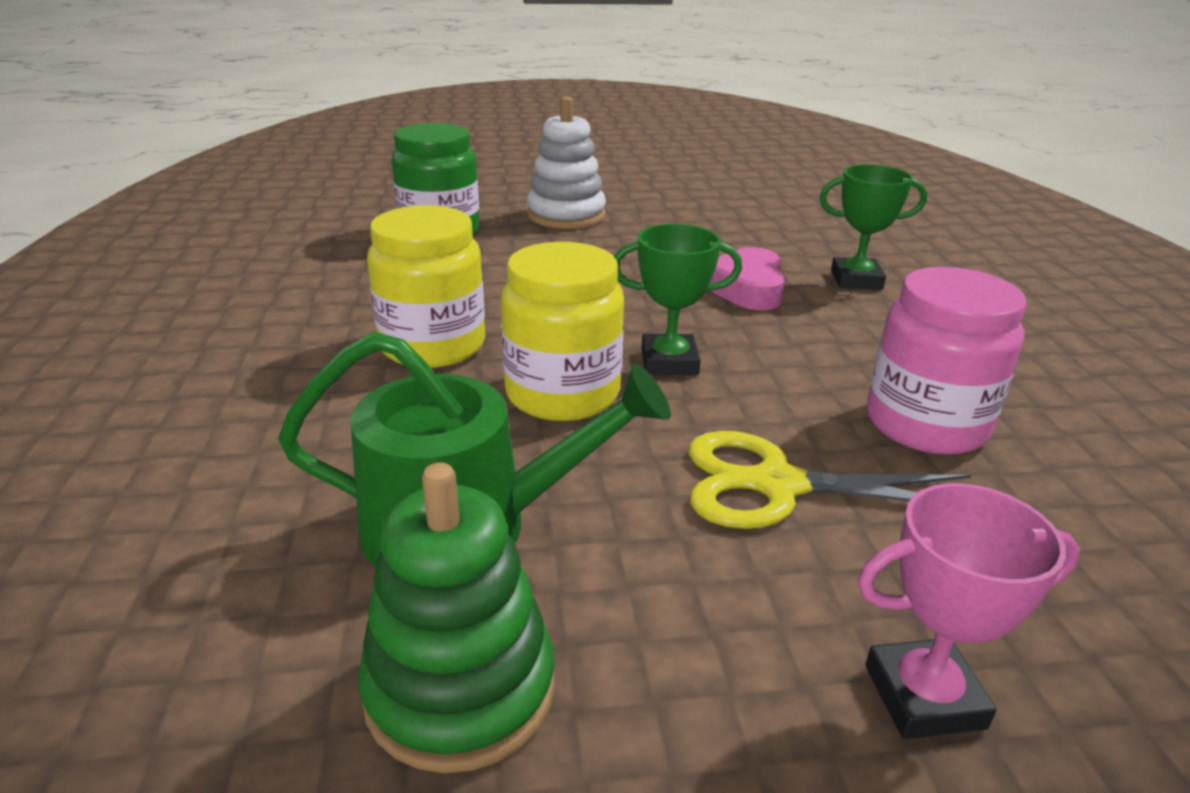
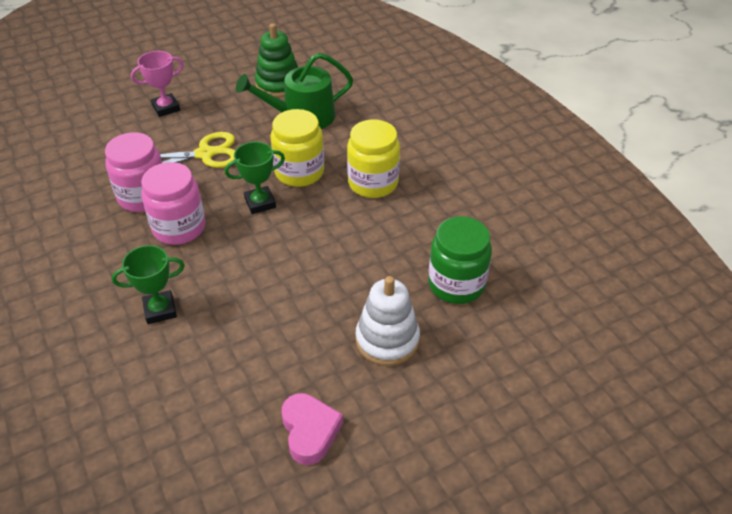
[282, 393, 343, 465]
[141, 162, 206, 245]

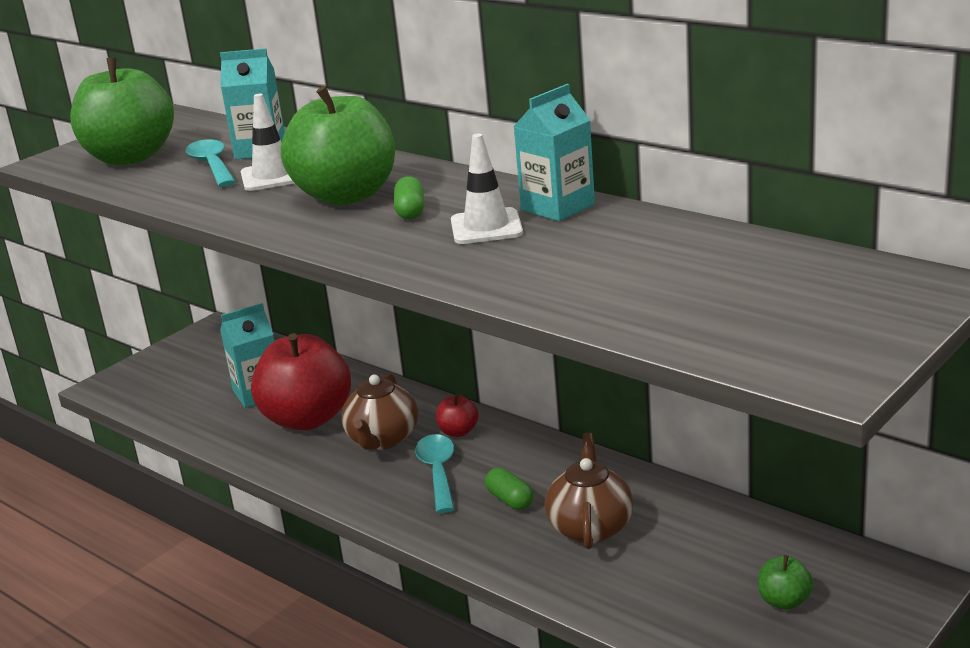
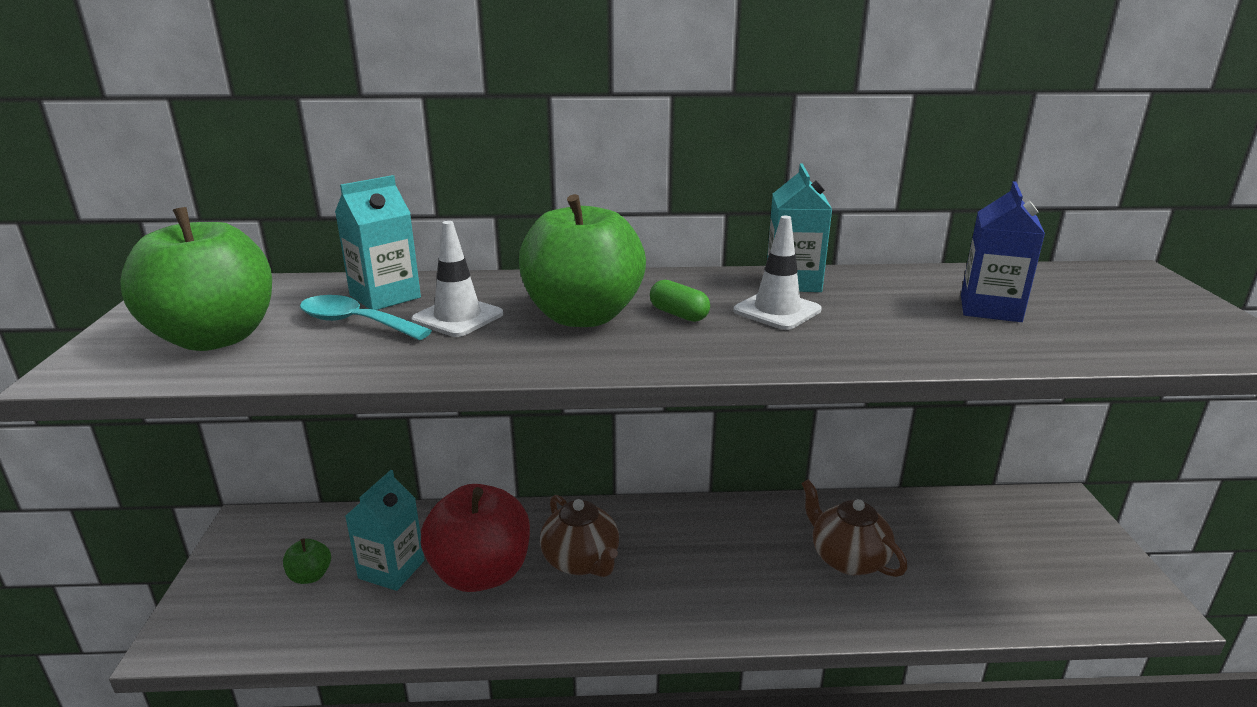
[415, 434, 455, 513] (first image)
[436, 394, 479, 437] (first image)
[485, 467, 534, 510] (first image)
[283, 539, 331, 584]
[961, 181, 1045, 322]

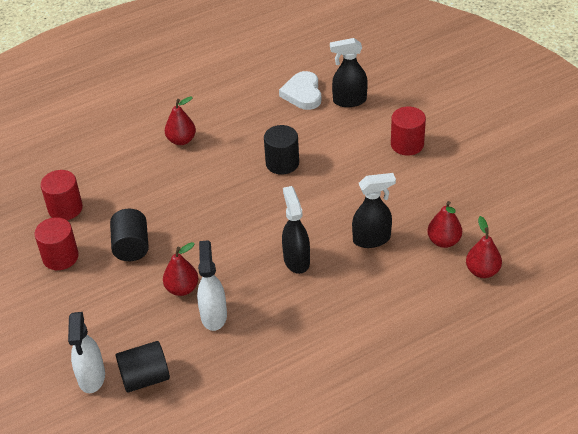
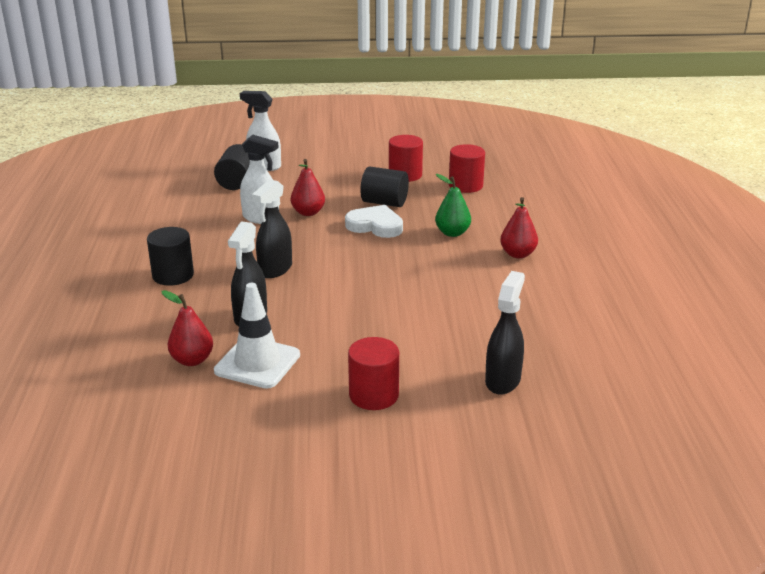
[147, 227, 194, 286]
[345, 205, 403, 238]
[252, 179, 292, 278]
[466, 216, 502, 278] (first image)
[214, 283, 300, 389]
[435, 174, 471, 237]

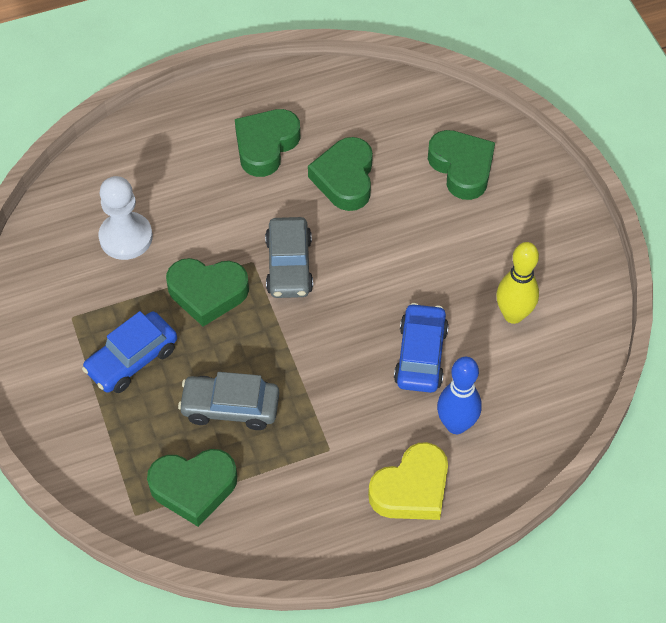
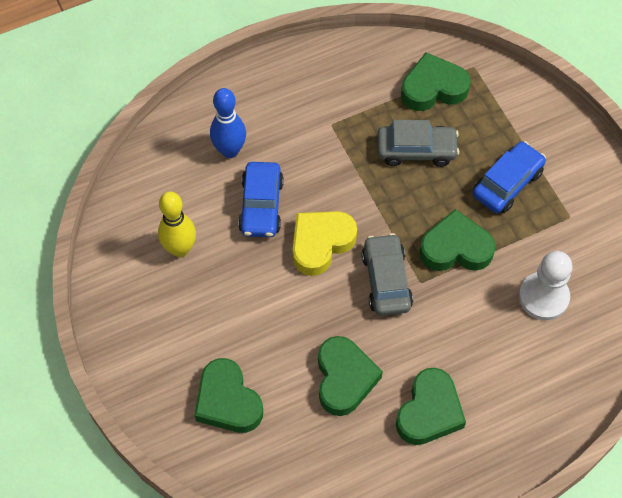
[293, 211, 357, 276]

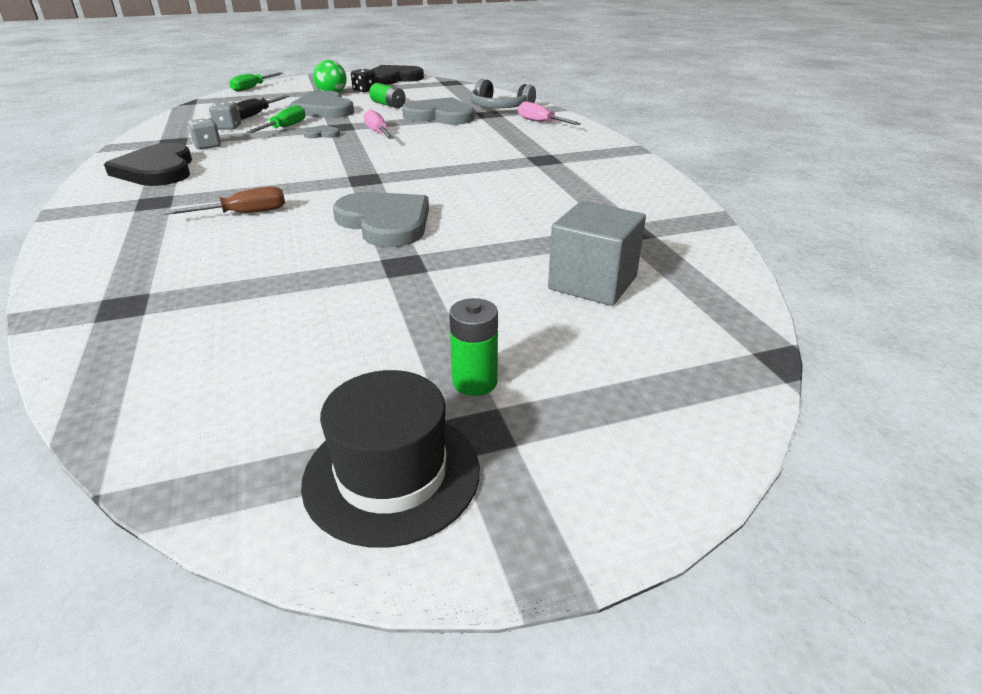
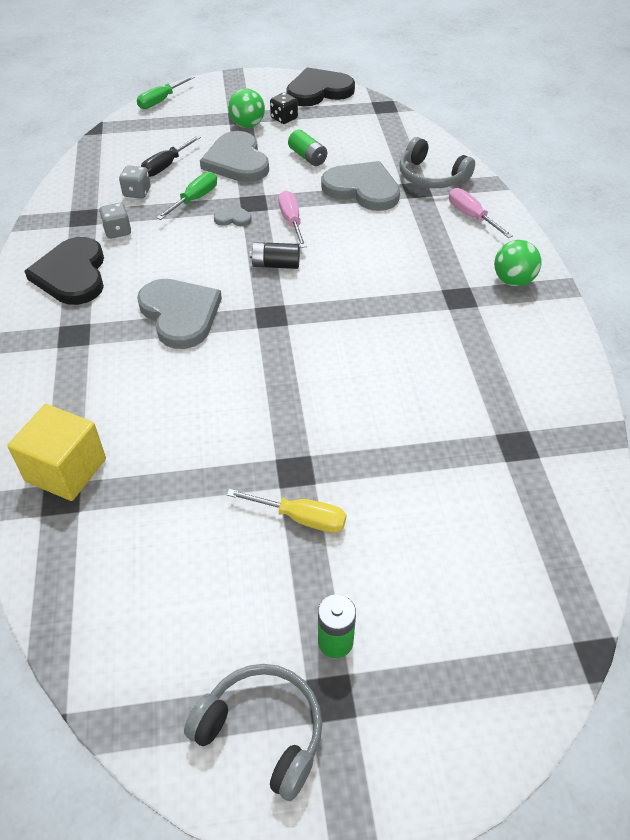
[164, 187, 285, 215] (first image)
[184, 664, 322, 801]
[137, 279, 222, 349]
[548, 201, 646, 306] (first image)
[7, 404, 106, 501]
[227, 489, 346, 533]
[250, 242, 300, 269]
[494, 240, 541, 286]

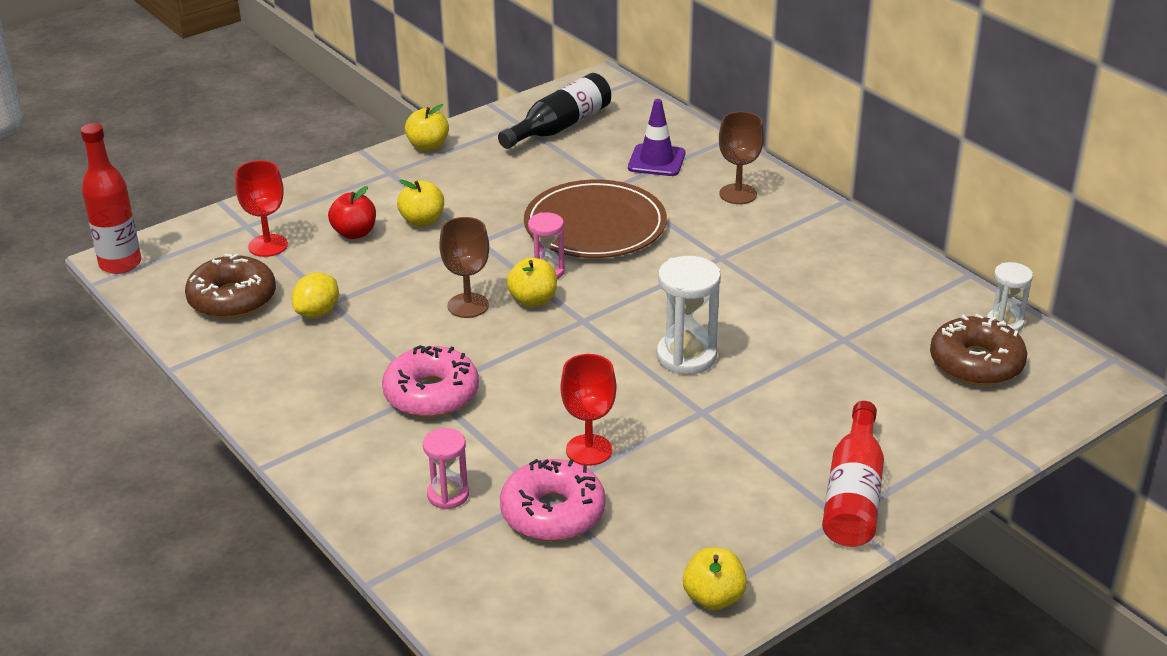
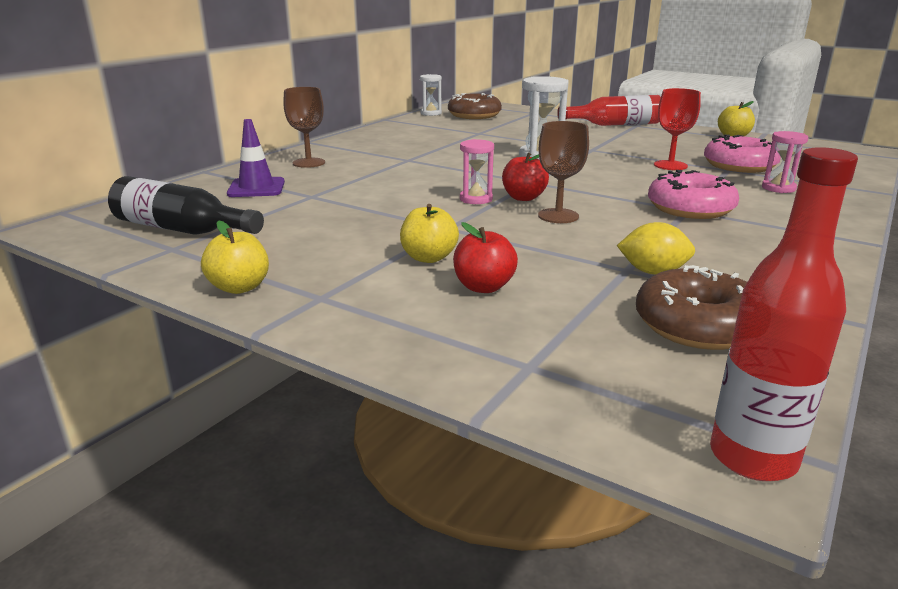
[235, 160, 288, 257] (first image)
[502, 152, 549, 201]
[524, 180, 667, 258] (first image)

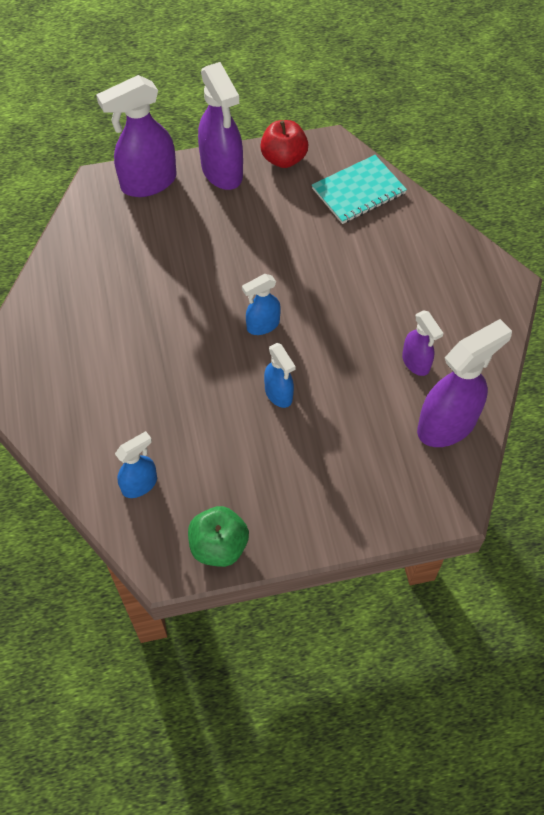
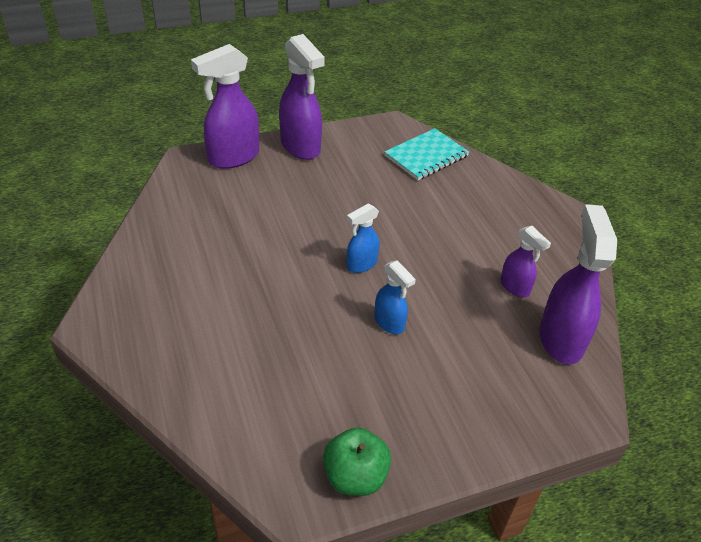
[115, 431, 157, 498] (first image)
[260, 120, 308, 168] (first image)
[539, 204, 617, 365]

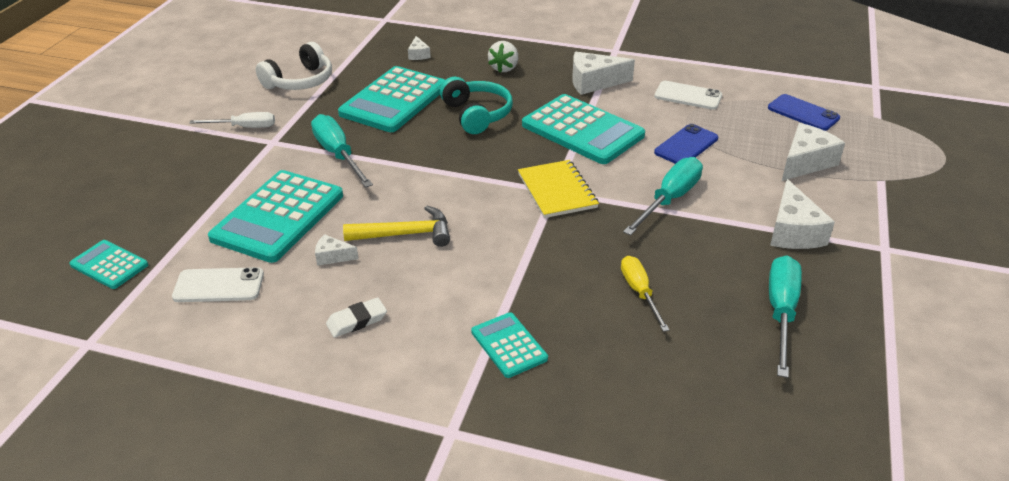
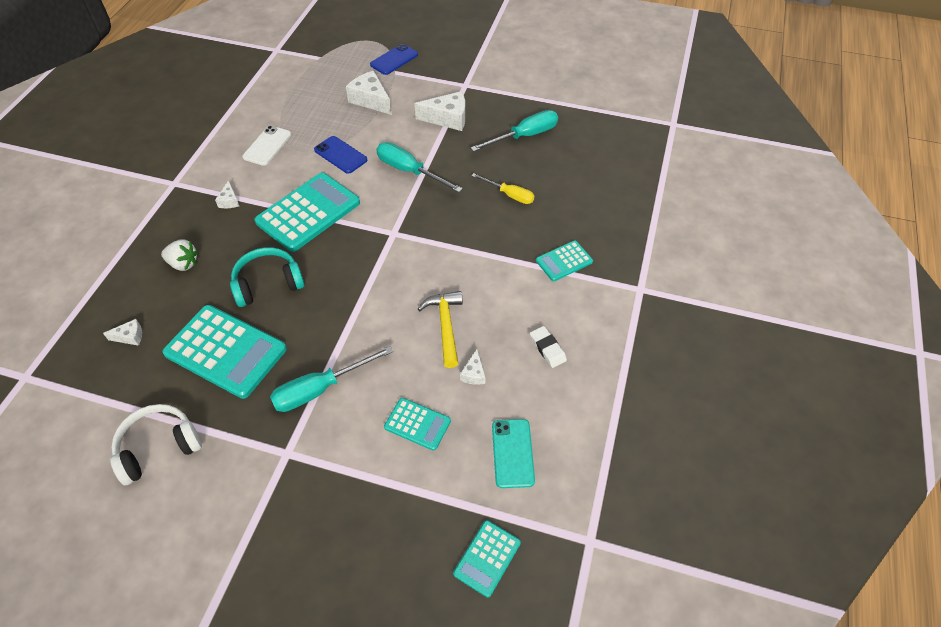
[492, 419, 535, 488]
[190, 112, 275, 128] (first image)
[384, 398, 451, 451]
[110, 404, 202, 486]
[518, 160, 599, 218] (first image)
[215, 180, 239, 208]
[471, 173, 534, 204]
[370, 44, 418, 75]
[471, 110, 558, 152]

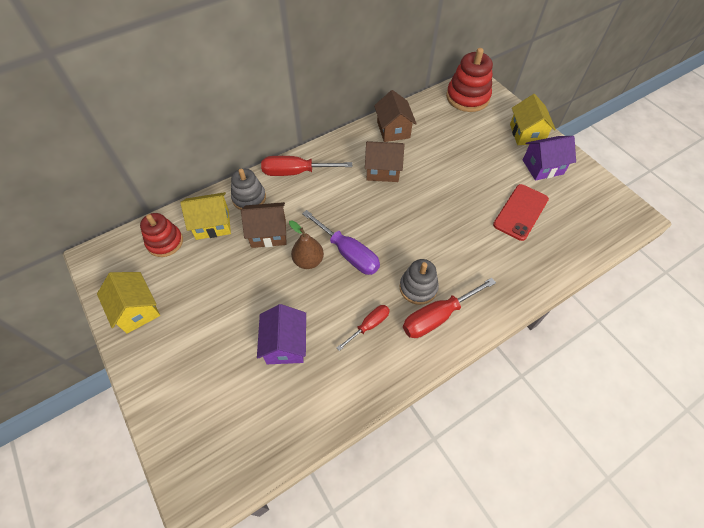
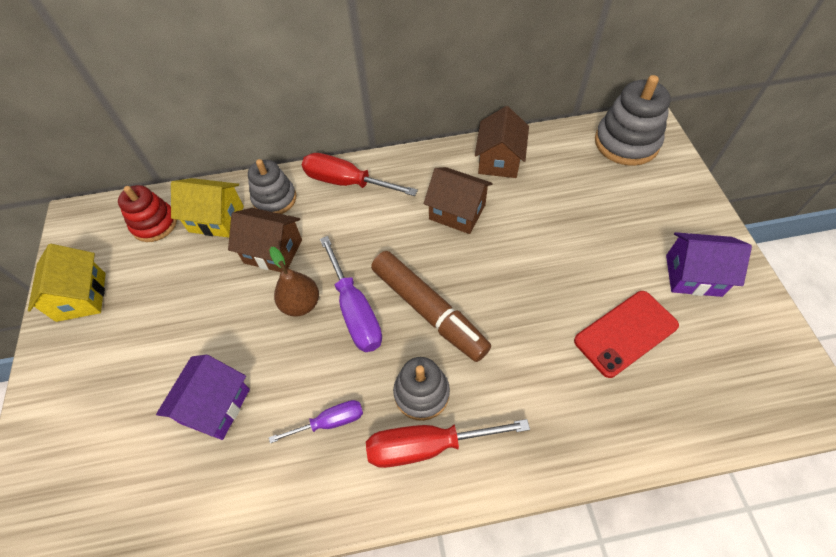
[269, 400, 363, 443]
[595, 75, 671, 166]
[510, 94, 556, 145] (first image)
[371, 251, 491, 362]

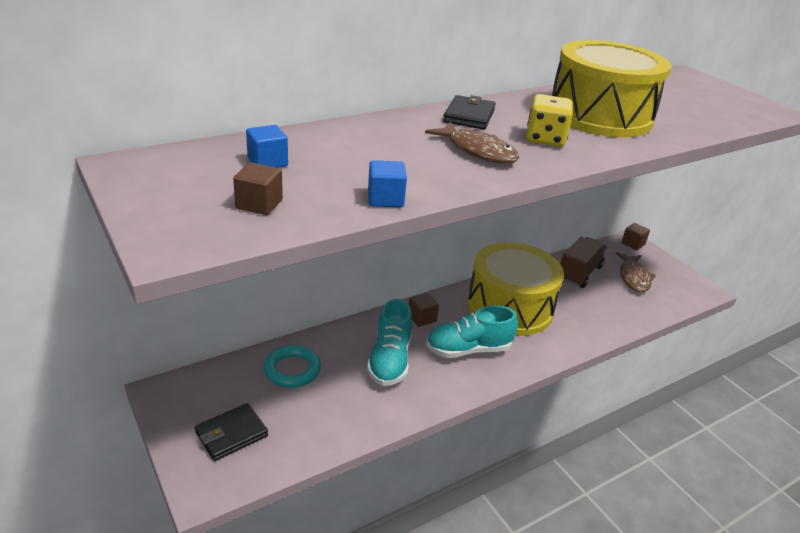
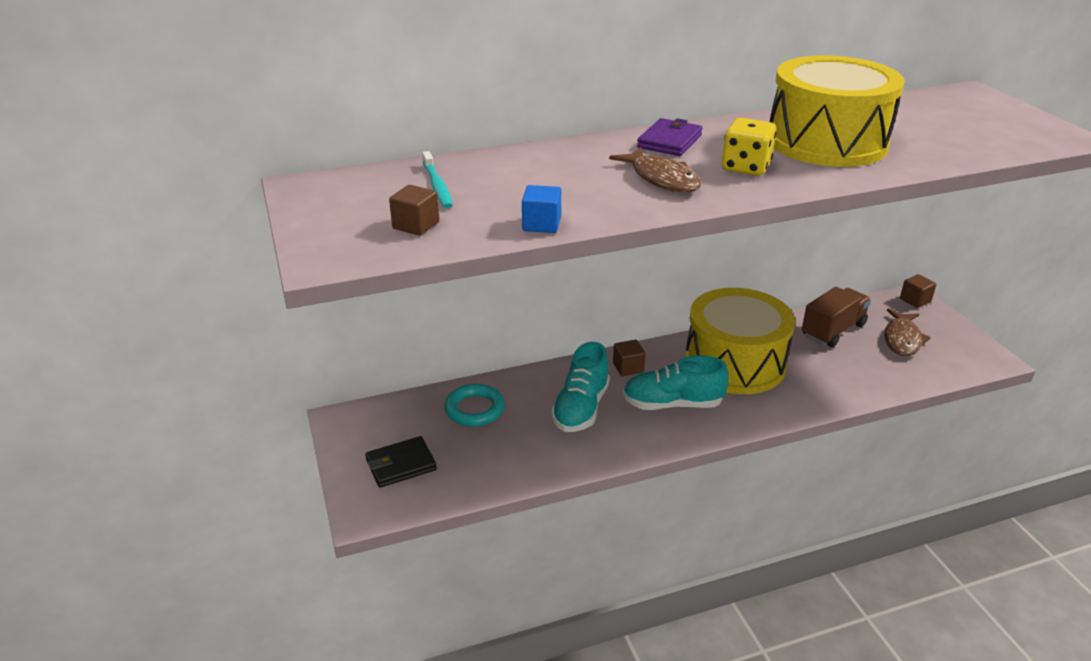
[422, 151, 453, 208]
[637, 118, 703, 156]

